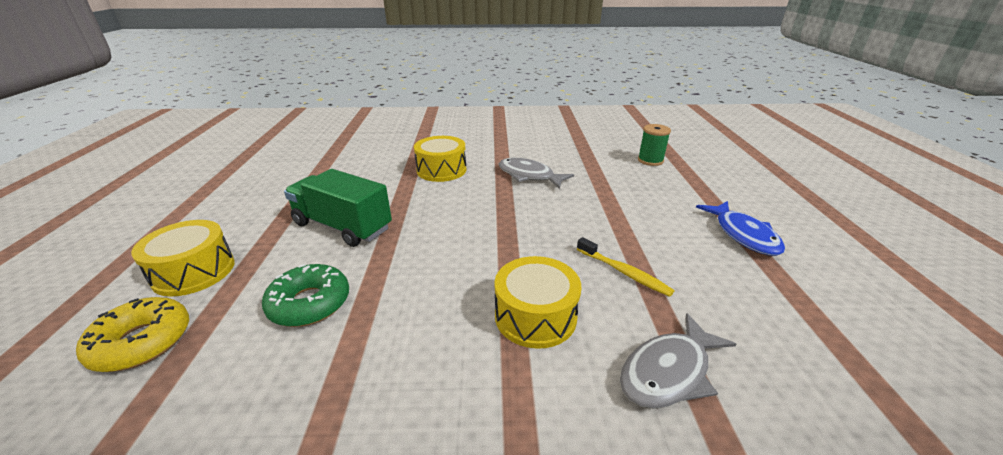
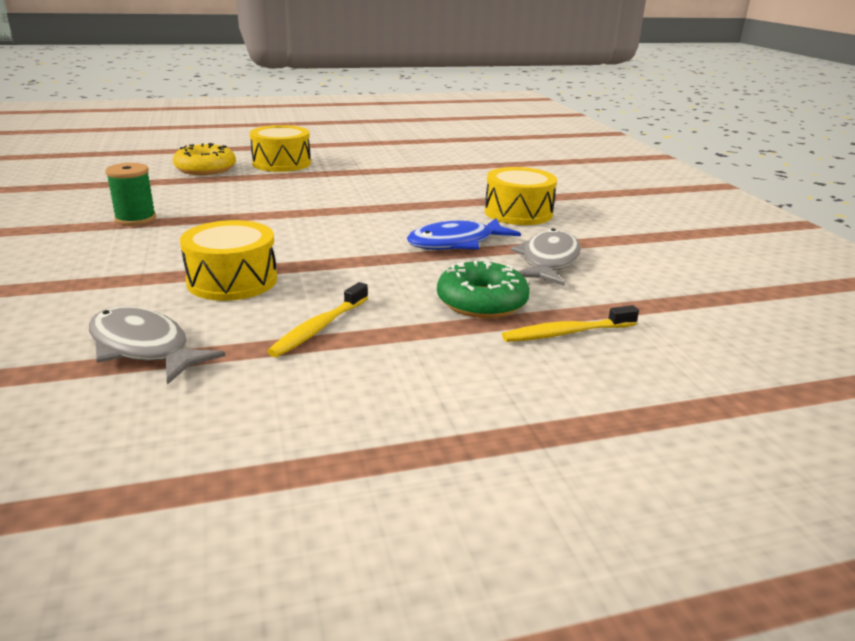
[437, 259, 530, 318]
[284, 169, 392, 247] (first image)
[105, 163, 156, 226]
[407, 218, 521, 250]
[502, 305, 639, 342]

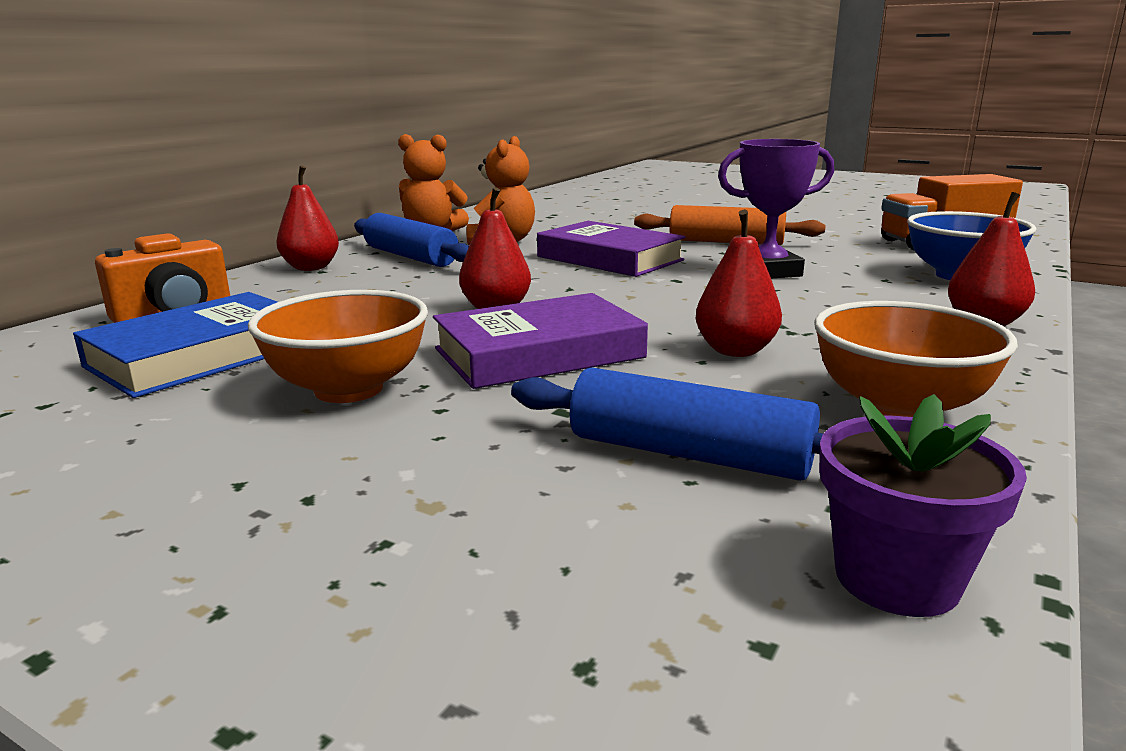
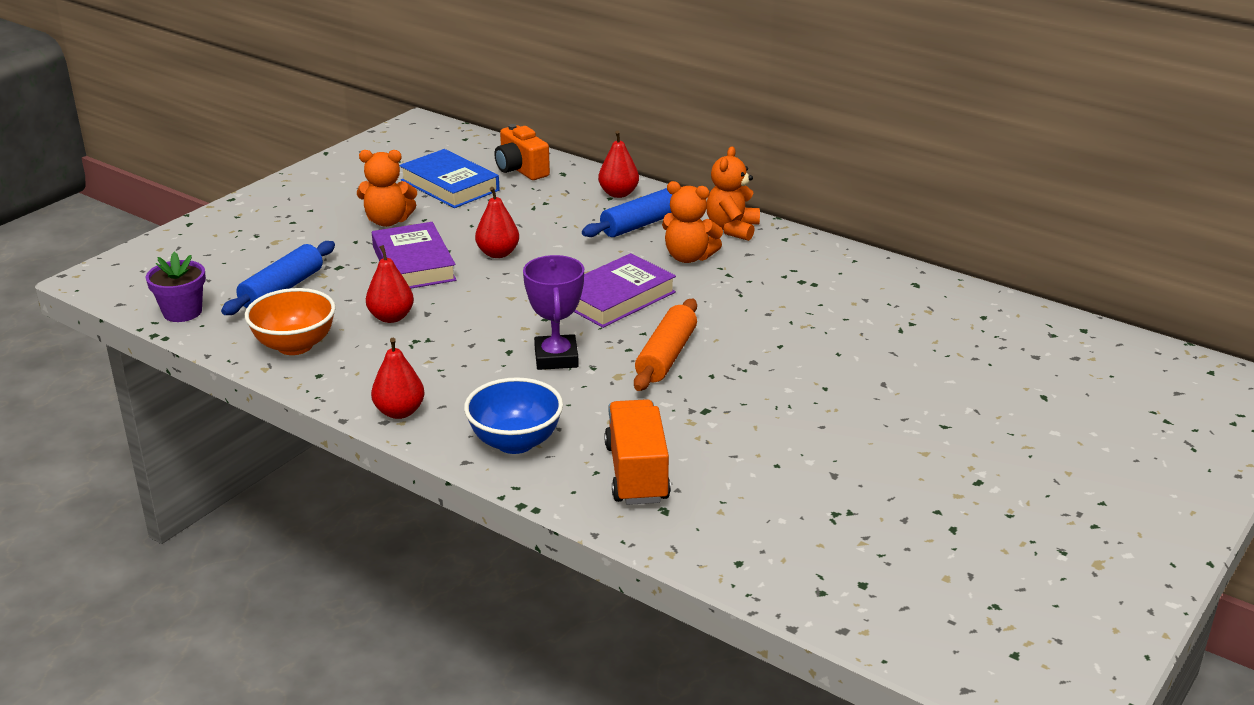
[357, 150, 417, 227]

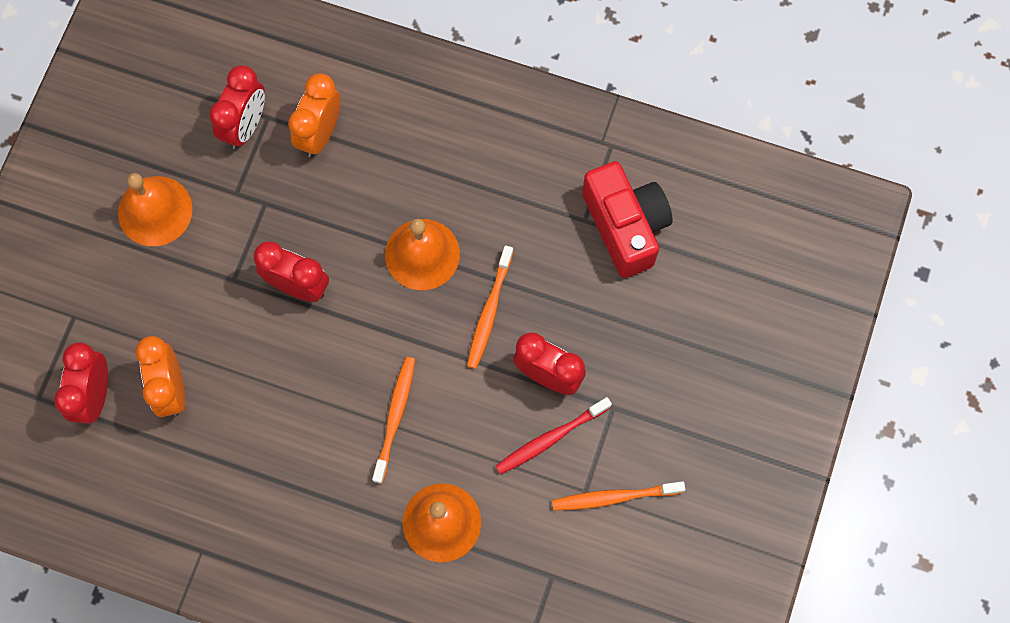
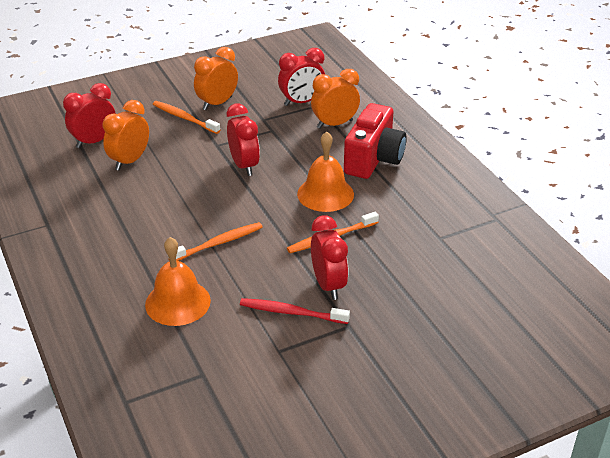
[194, 47, 238, 110]
[153, 101, 220, 134]
[344, 103, 407, 179]

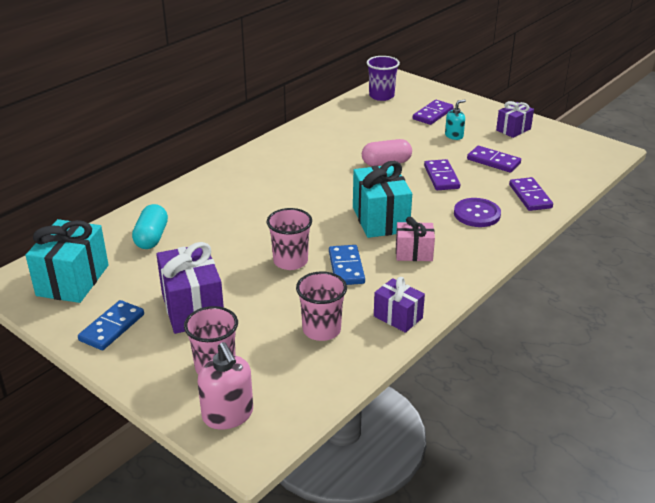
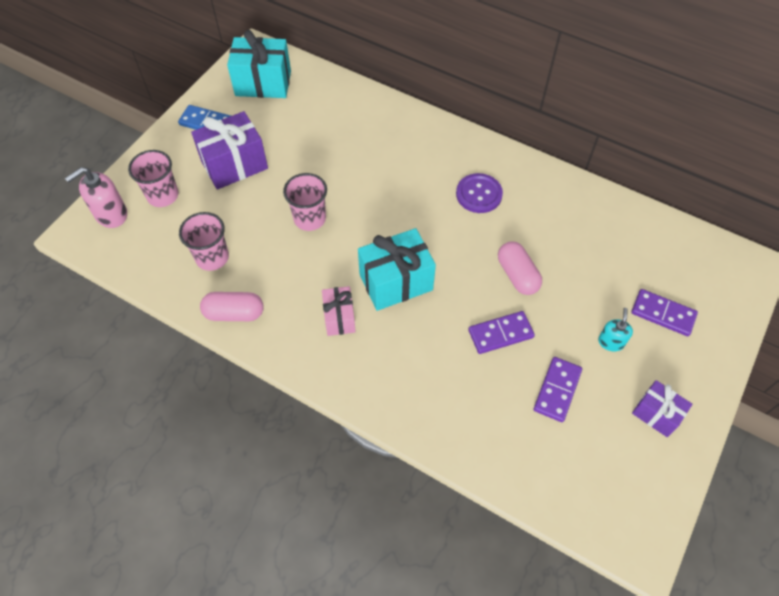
[132, 204, 168, 249] (first image)
[329, 245, 365, 285] (first image)
[367, 56, 400, 101] (first image)
[200, 292, 264, 321]
[598, 308, 633, 351]
[456, 173, 503, 213]
[509, 177, 553, 211] (first image)

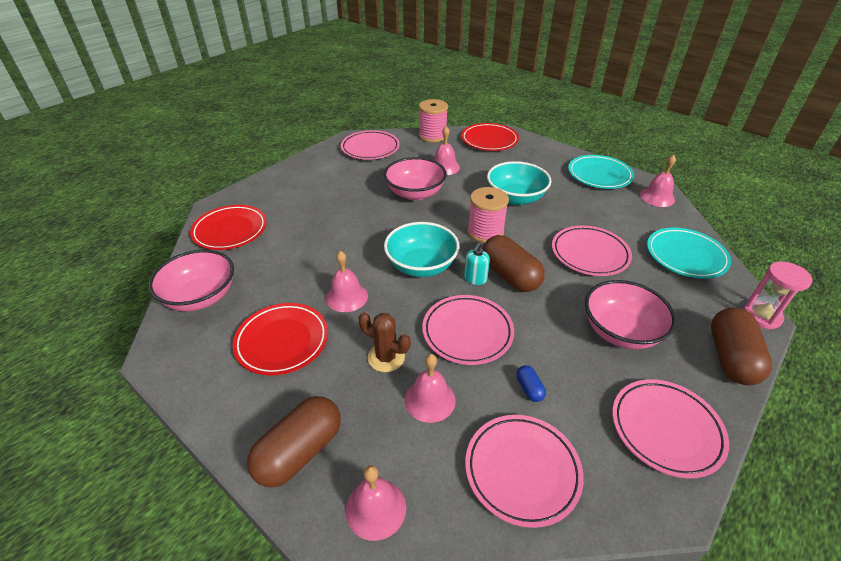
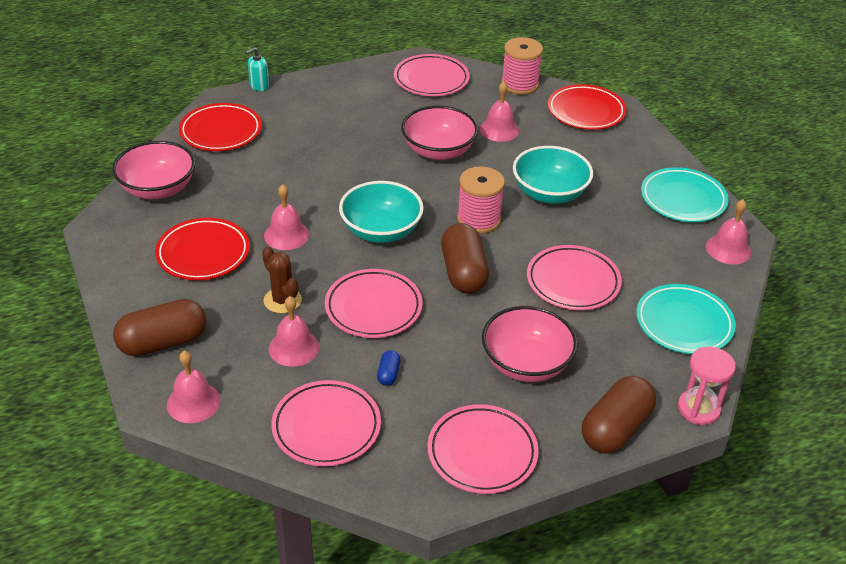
[246, 47, 269, 91]

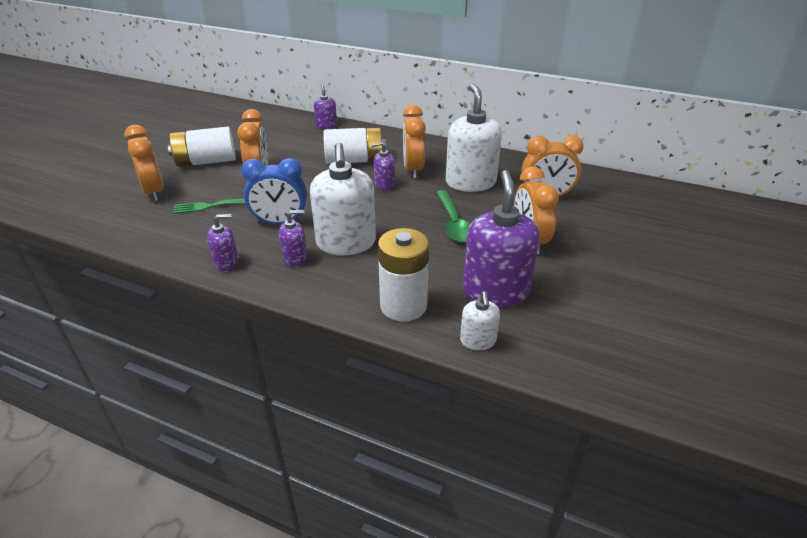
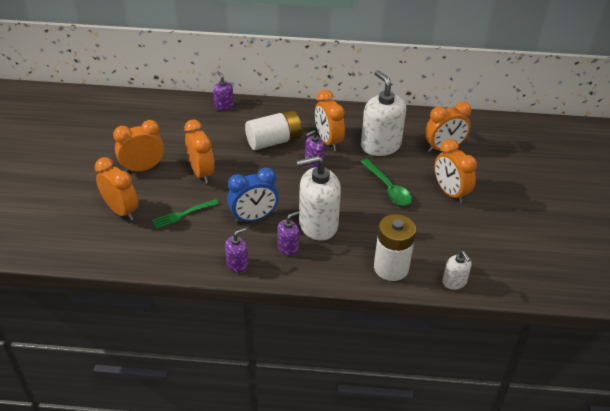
[113, 120, 164, 172]
[296, 156, 341, 241]
[463, 170, 540, 308] (first image)

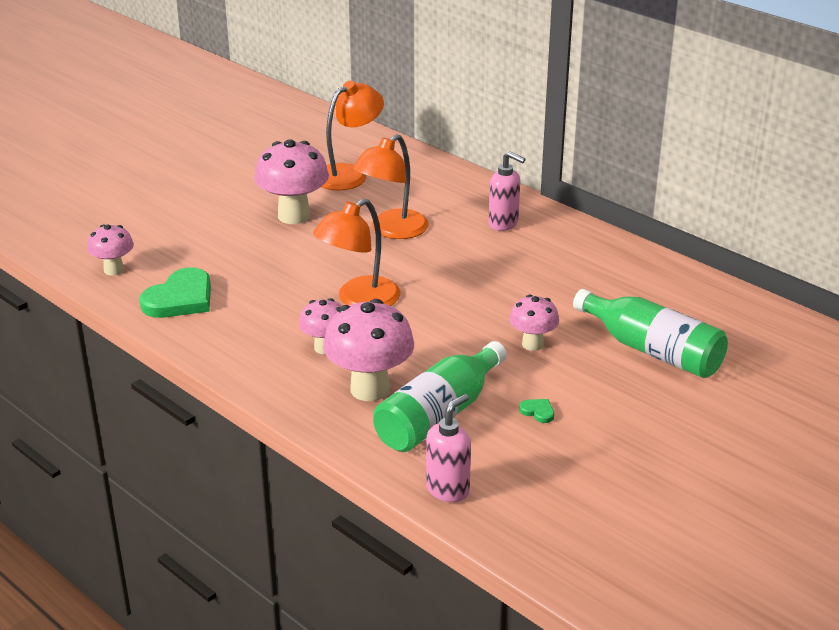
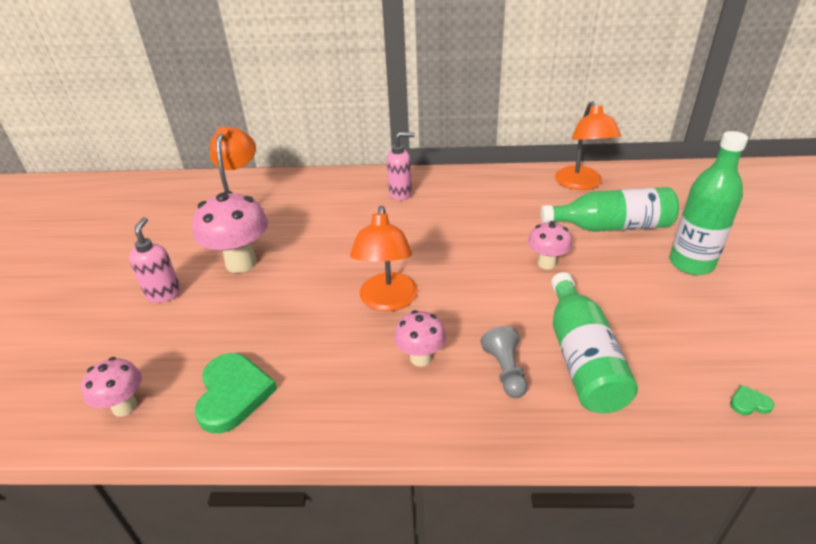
[481, 326, 528, 398]
[555, 101, 621, 190]
[129, 217, 181, 303]
[730, 385, 774, 415]
[669, 131, 748, 275]

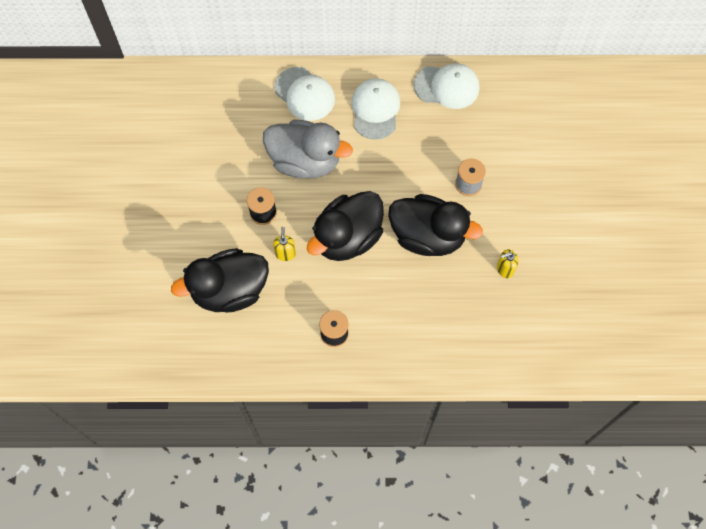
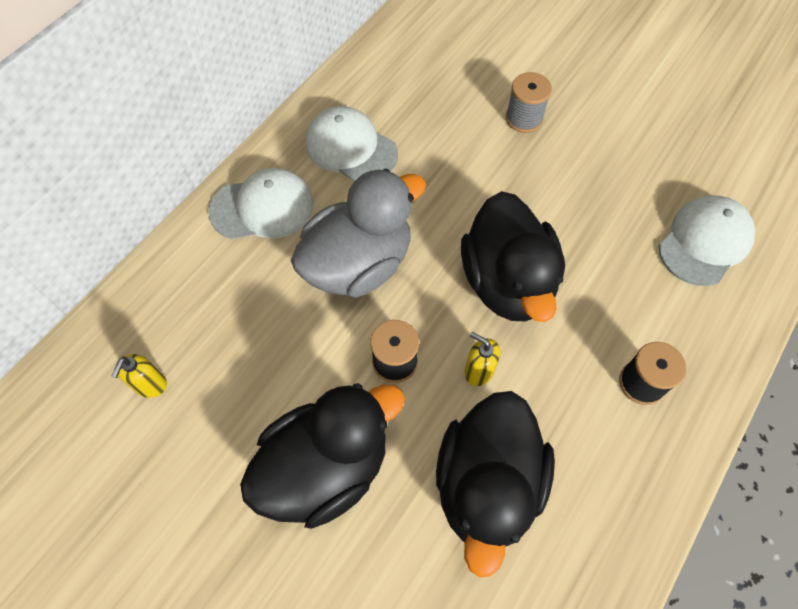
[240, 383, 405, 529]
[659, 195, 755, 286]
[112, 354, 167, 398]

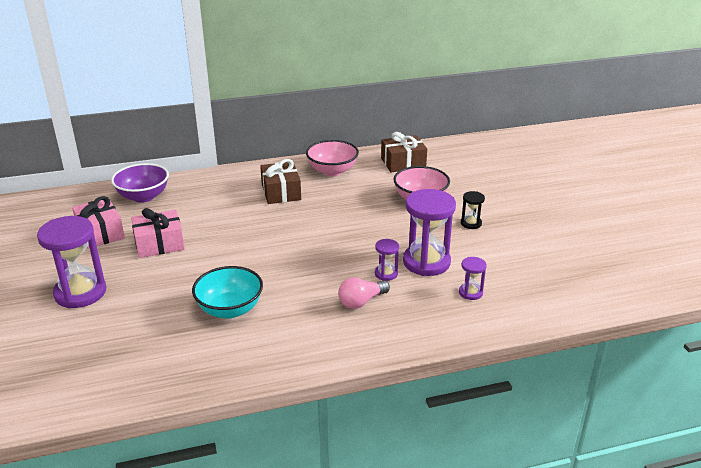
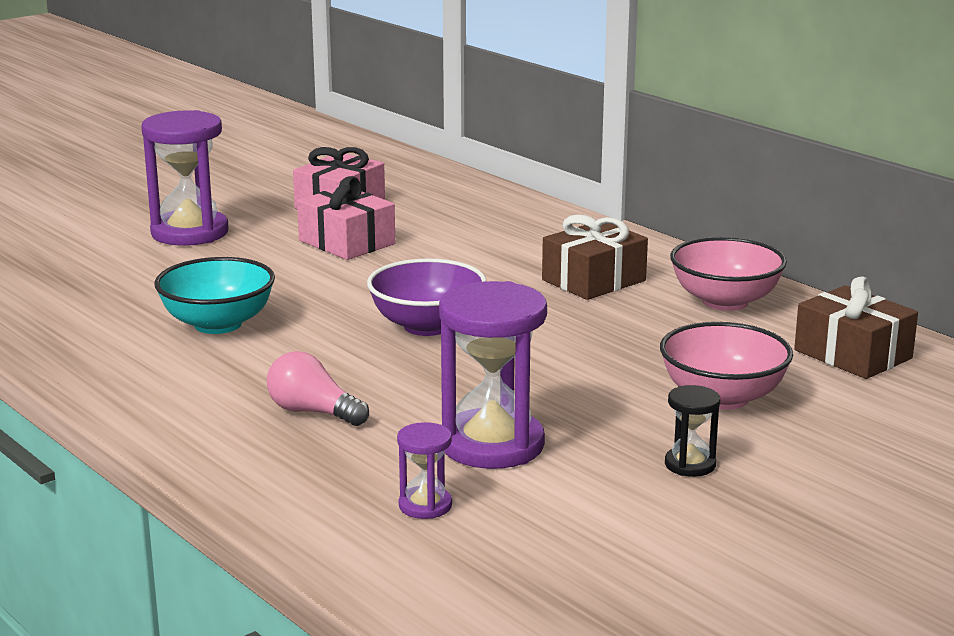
[367, 258, 487, 336]
[375, 239, 399, 281] (first image)

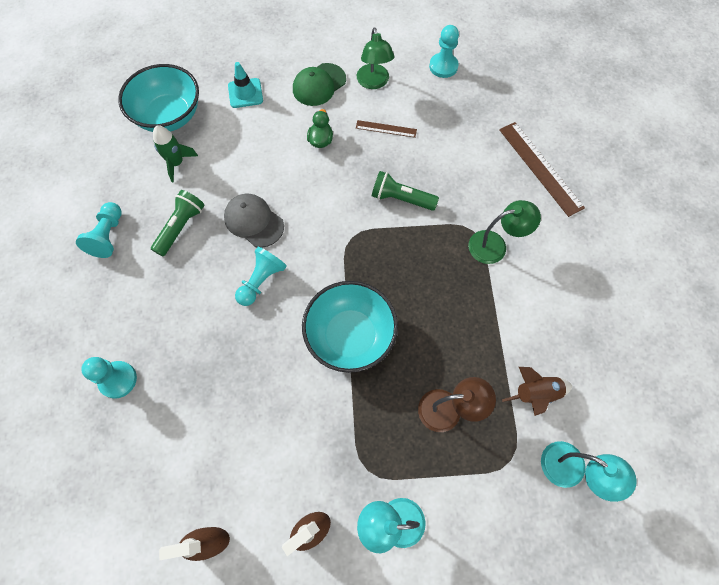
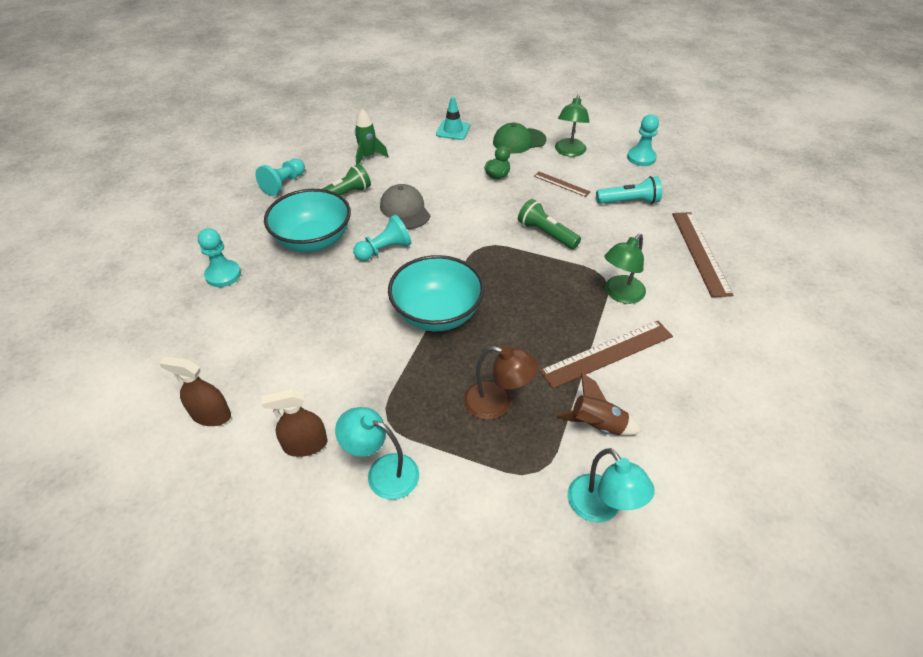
[264, 189, 351, 253]
[604, 234, 646, 304]
[540, 321, 673, 389]
[596, 176, 662, 204]

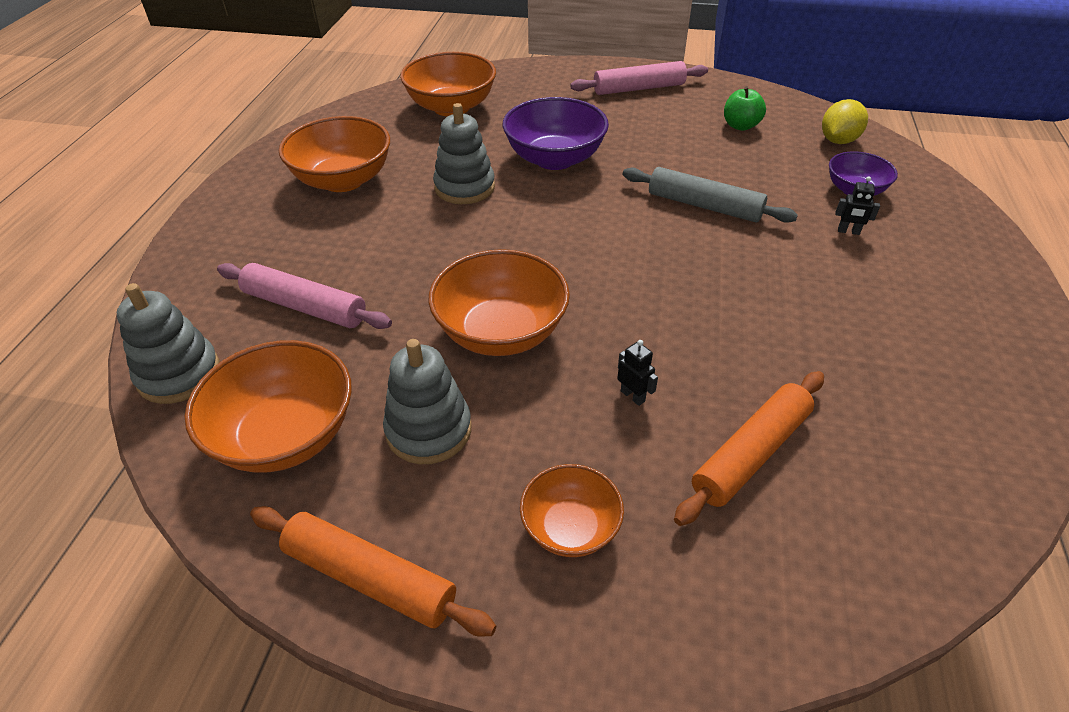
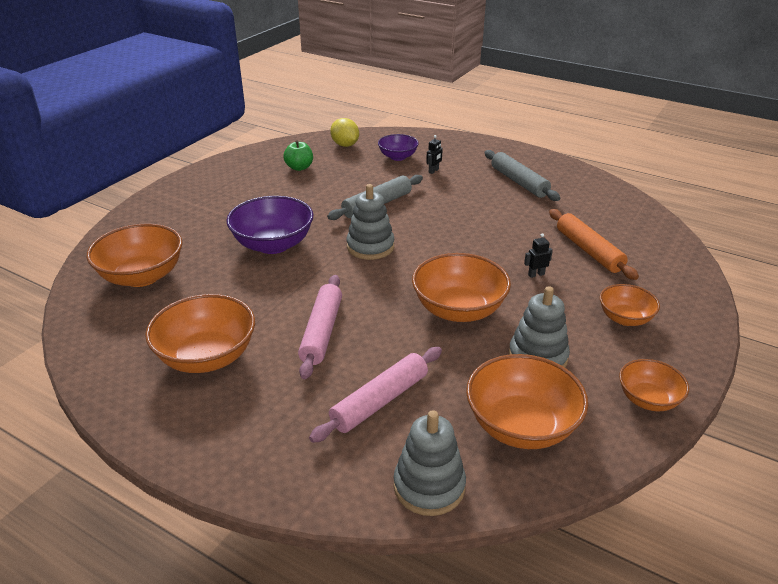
[619, 359, 689, 411]
[347, 184, 394, 260]
[298, 275, 342, 379]
[485, 150, 560, 201]

